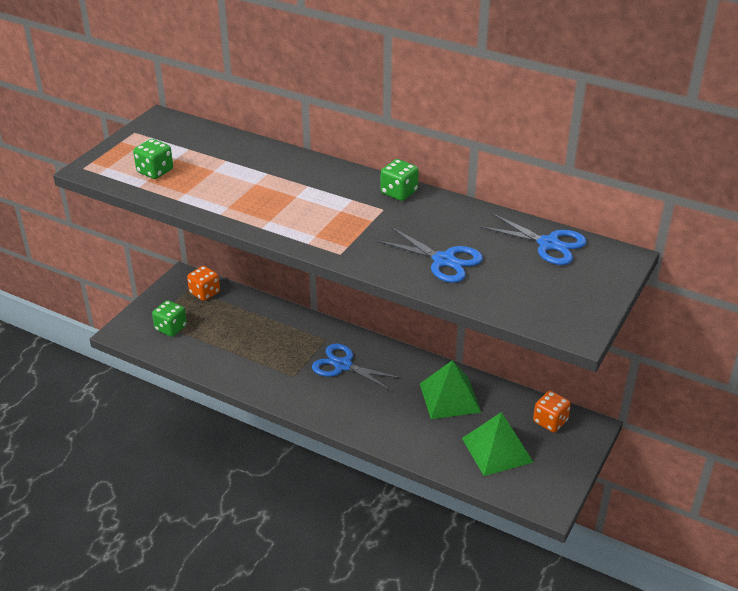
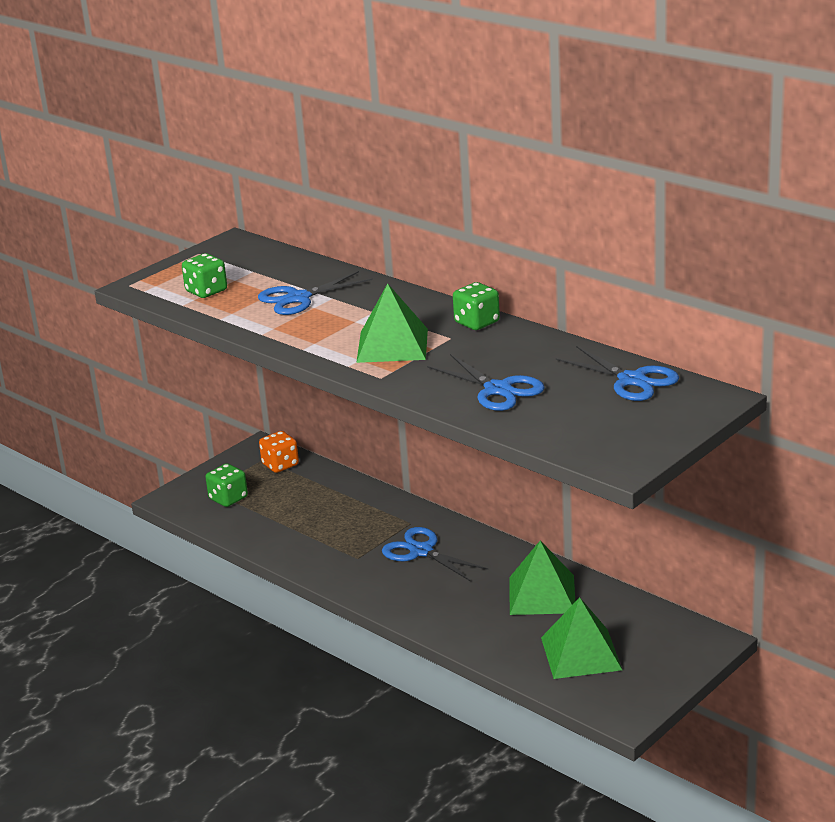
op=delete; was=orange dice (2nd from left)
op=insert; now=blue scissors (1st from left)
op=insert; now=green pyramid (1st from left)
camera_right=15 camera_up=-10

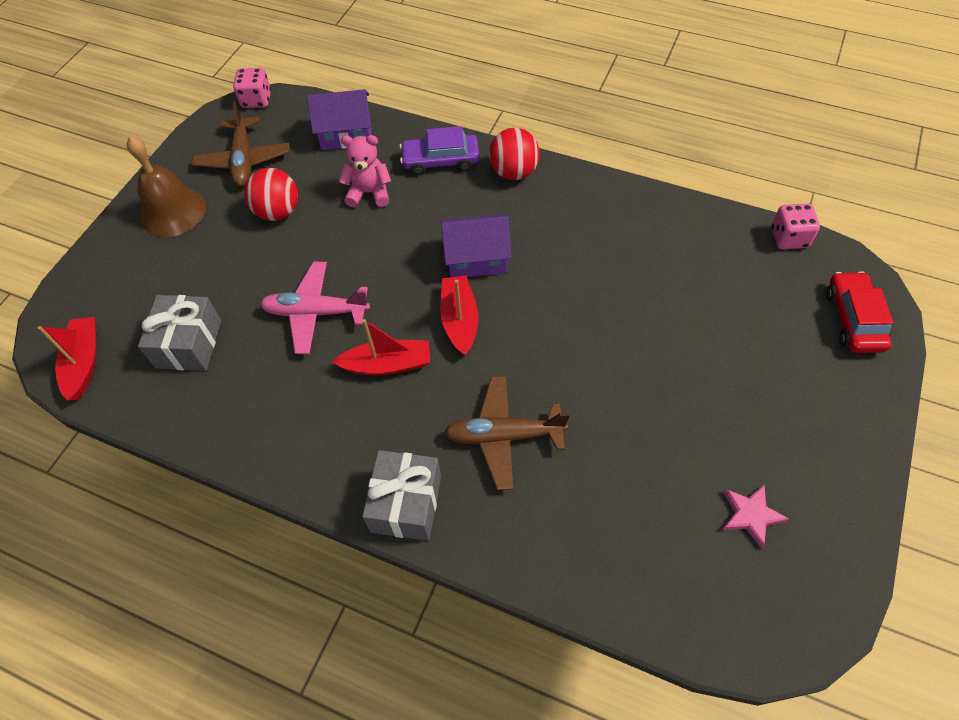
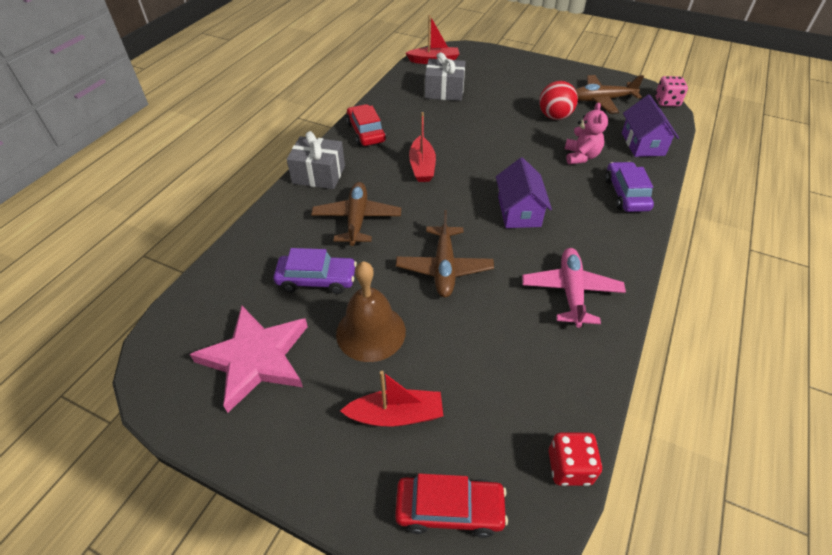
op=delete; was=red ball (2nd from left)
op=insert; now=purple car (1st from left)
op=insert; now=red car (1st from left)
op=insert; now=brown plane (2nd from left)
op=move; was=brown bell
op=move; was=pink plane
op=move; was=red boat (3rd from left in the first image); now=red boat (1st from left)
op=recolor; was=pink dice (2nd from left); now=red dice
op=resize; was=pink star; ratio=2.1
camera_right=90 camera_up=-10

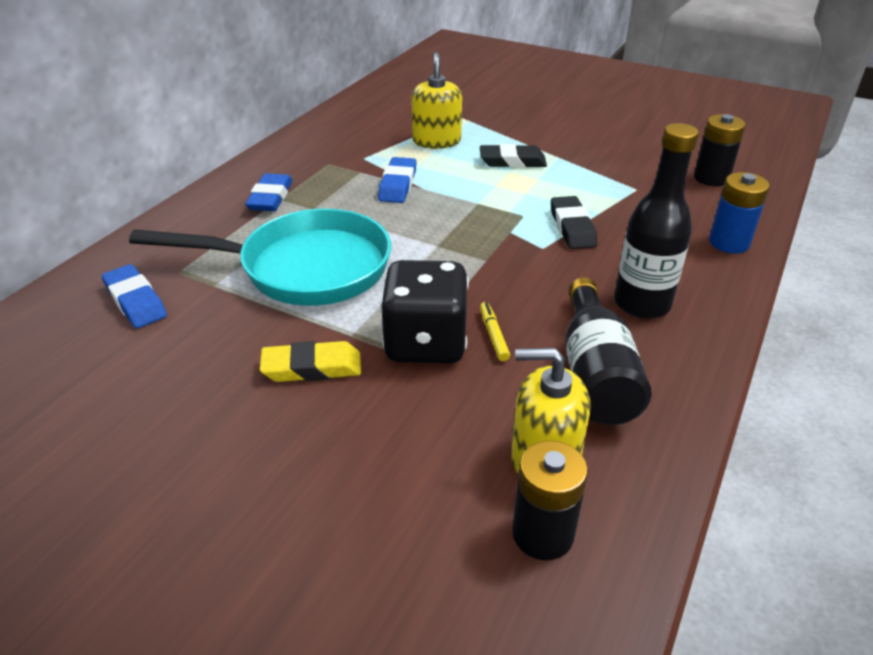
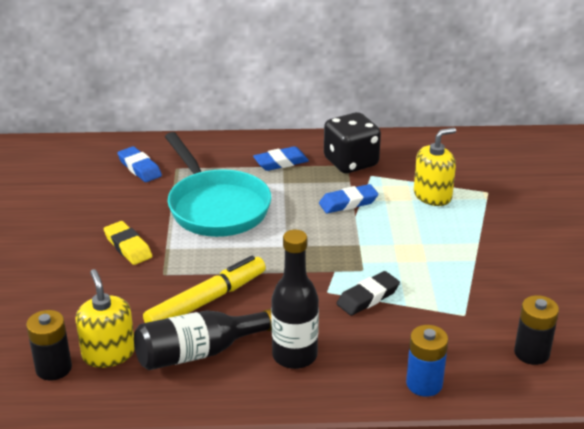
op=delete; was=black eraser (1st from left)
op=move; was=black dice
op=rotate; was=blue eraser (1st from left); clockwise=-60
op=resize; was=yellow marker; ratio=2.42
camera_right=60 camera_up=-5

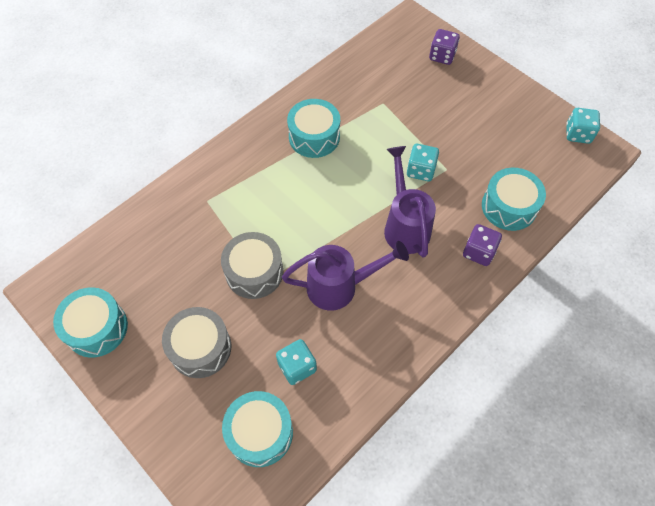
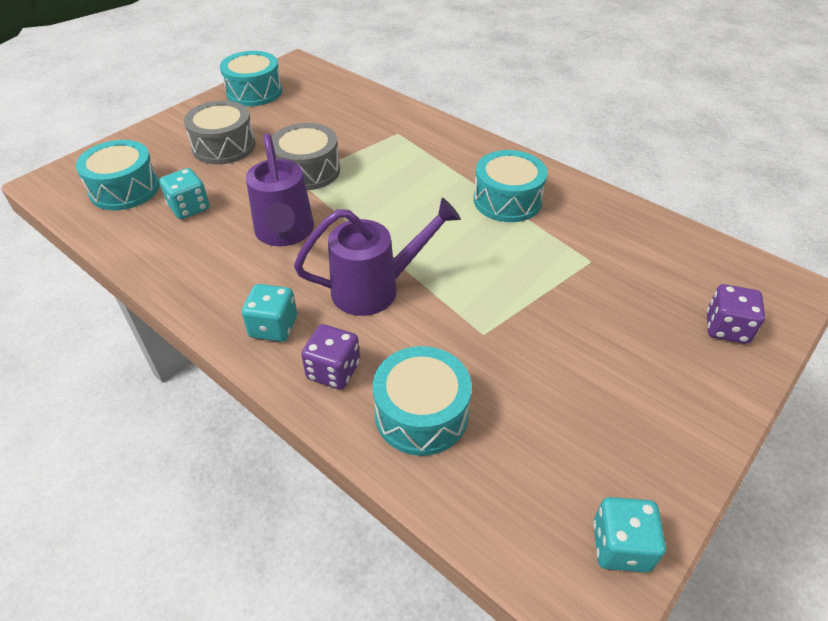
op=move; was=turquoise dice (2nd from left)
camera_right=85 camera_up=-15

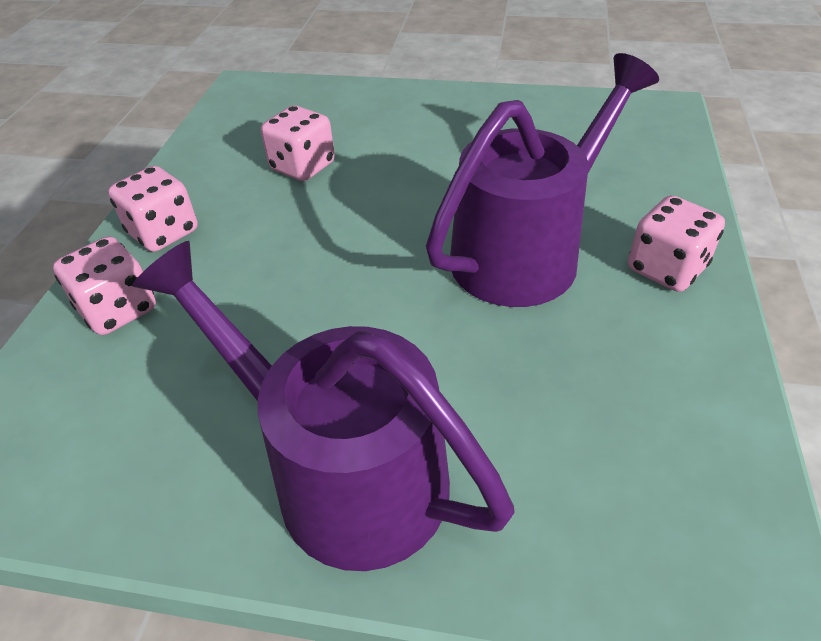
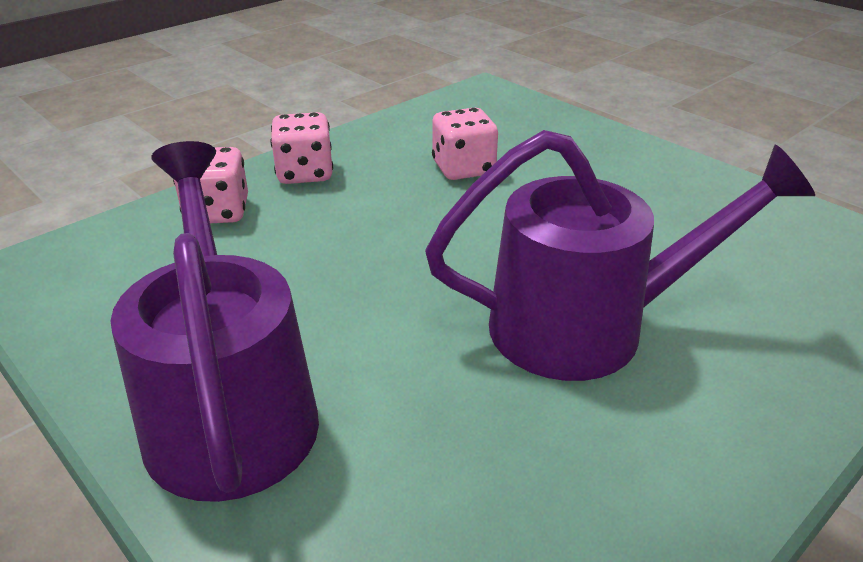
op=delete; was=pink dice (4th from left)
camera_right=35 camera_up=-10

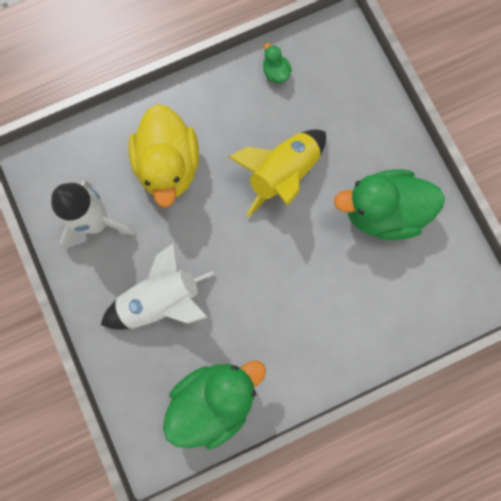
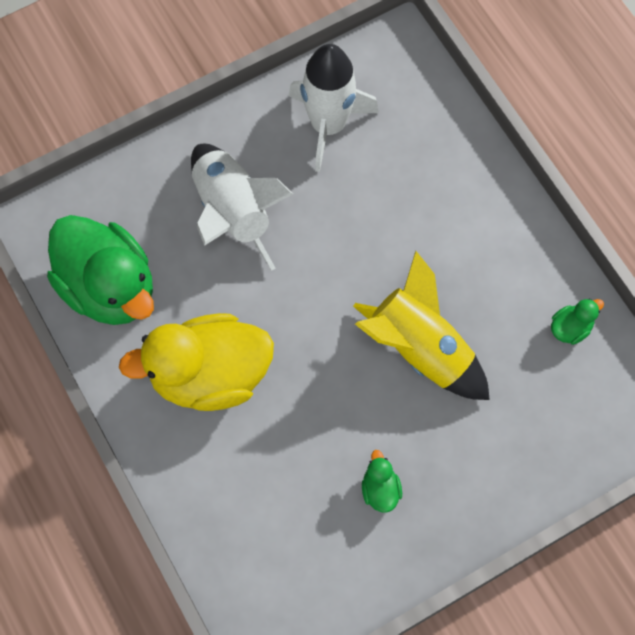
op=move; was=yellow duck
op=resize; was=green duck (3rd from left in the first image); ratio=0.41
camera_right=85 camera_up=-10

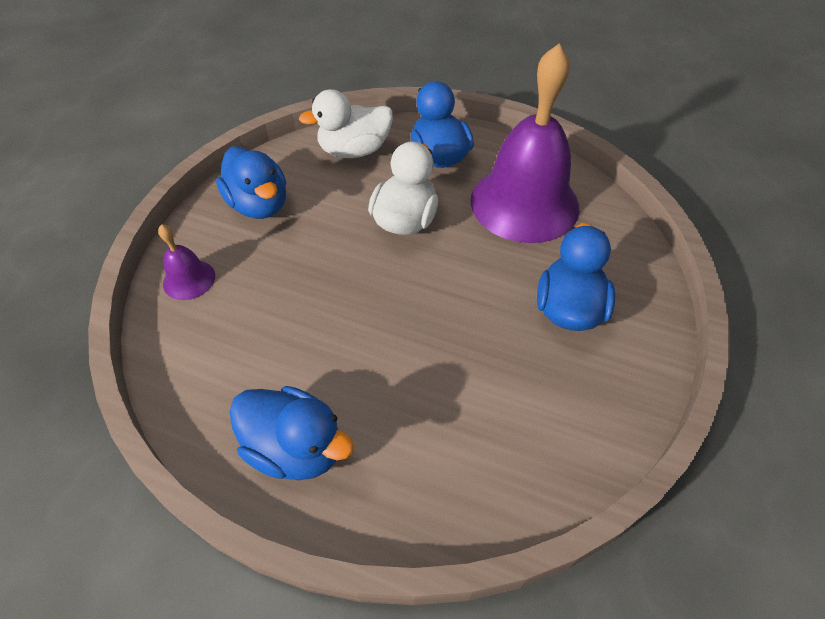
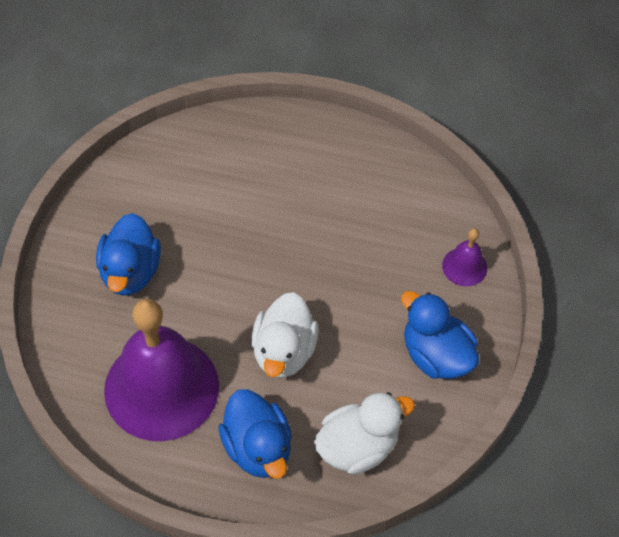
op=delete; was=blue duck (2nd from left)
camera_right=170 camera_up=5

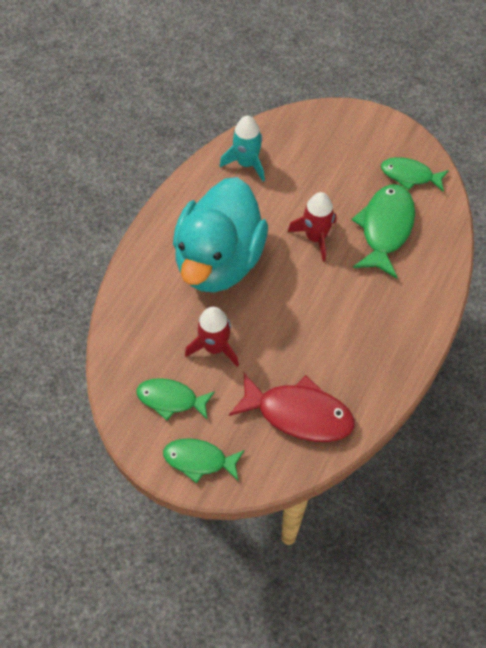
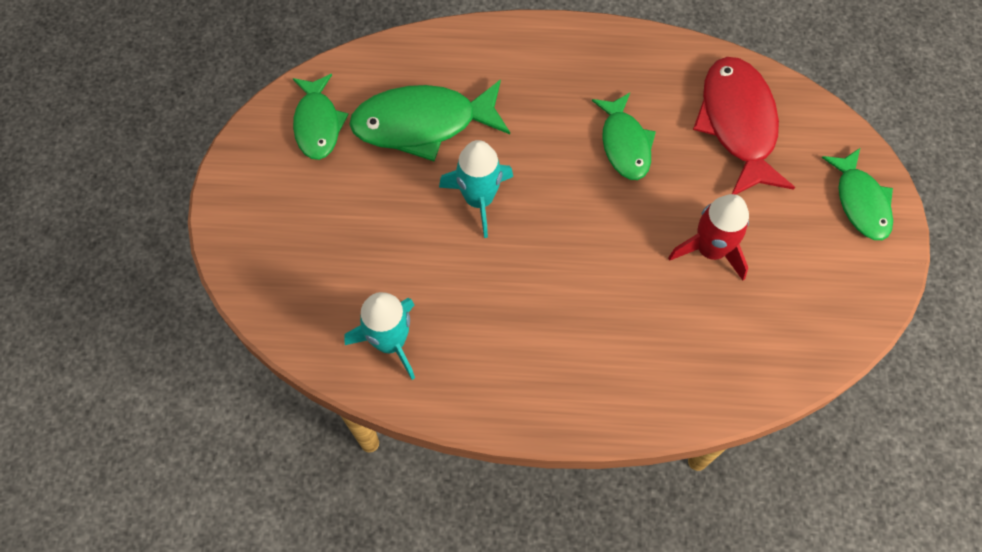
op=delete; was=turquoise duck
op=move; was=green fish (1st from left in the first image); now=green fish (3rd from left)
op=recolor; was=red rocket (2nd from left); now=turquoise rocket (2nd from left)
camera_right=-115 camera_up=5

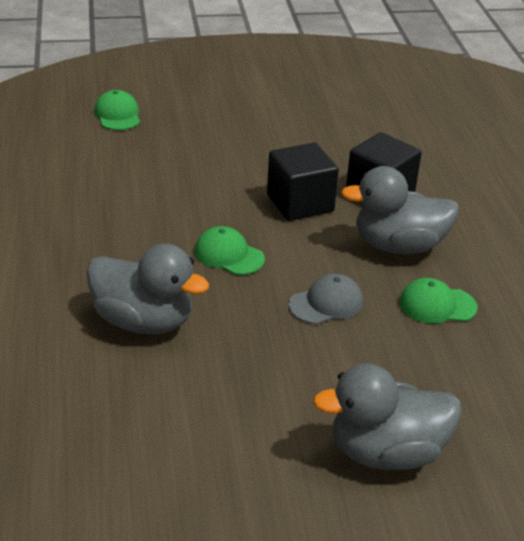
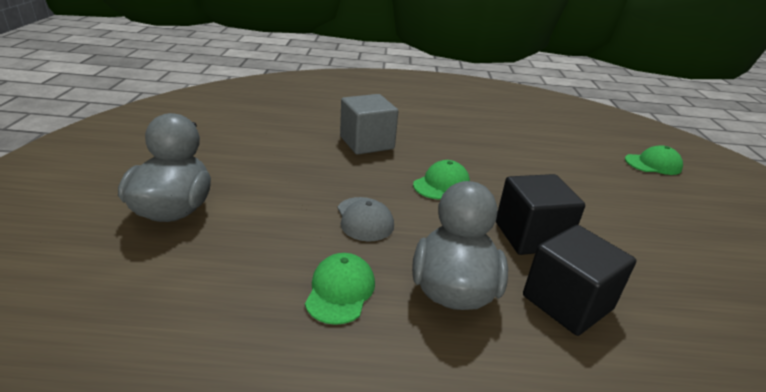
op=replace; was=grey duck (1st from left); now=grey cube
camera_right=100 camera_up=-5

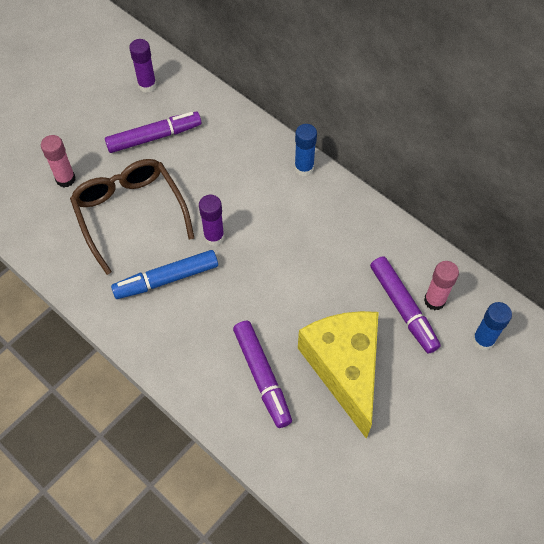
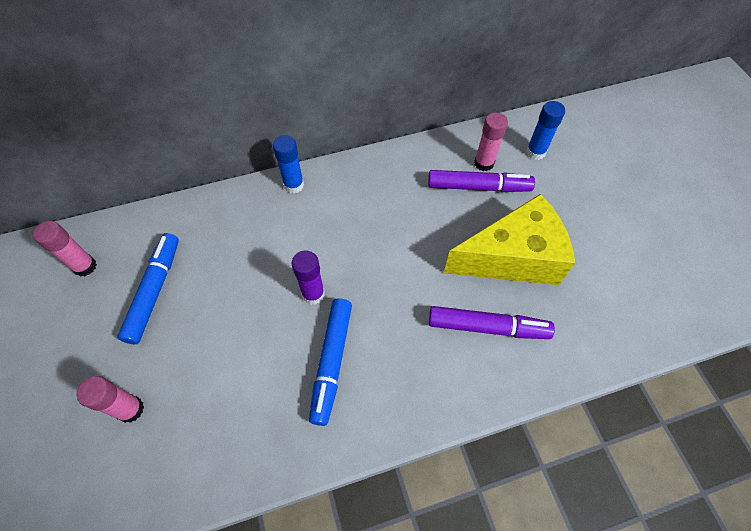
op=delete; was=brown glasses
op=recolor; was=purple marker (1st from left); now=blue marker (1st from left)
op=recolor; was=purple glue stick (1st from left); now=pink glue stick (1st from left)
op=rotate; was=yellow cheese; clockwise=150
camera_right=-60 camera_up=0

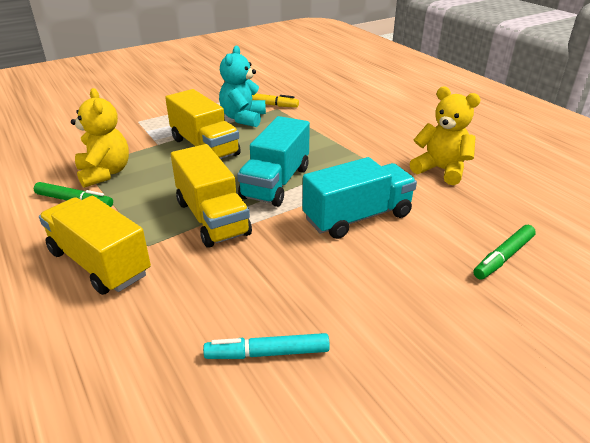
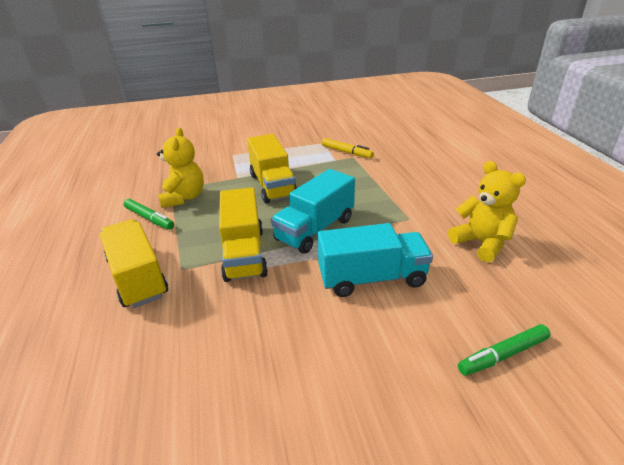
op=delete; was=turquoise marker
op=delete; was=turquoise teddy bear
camera_right=20 camera_up=0

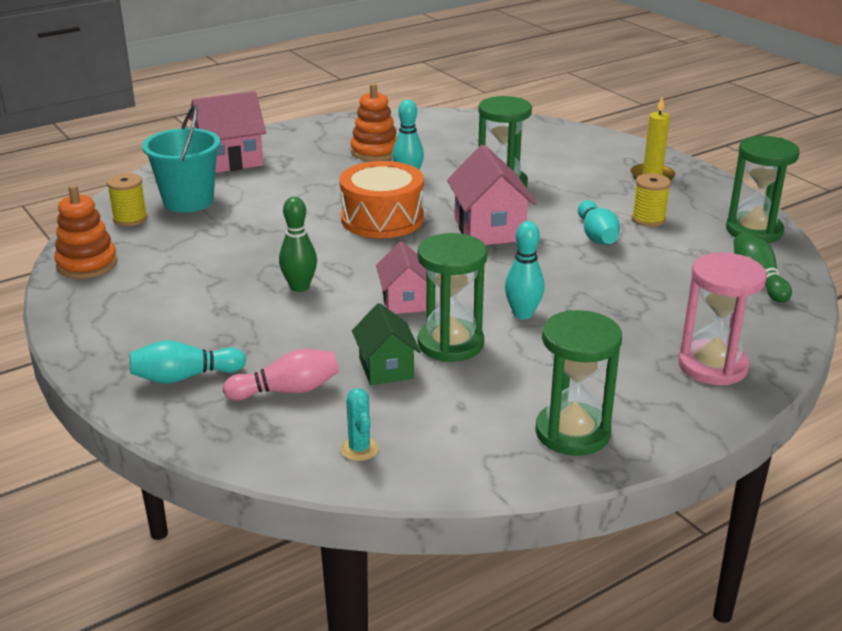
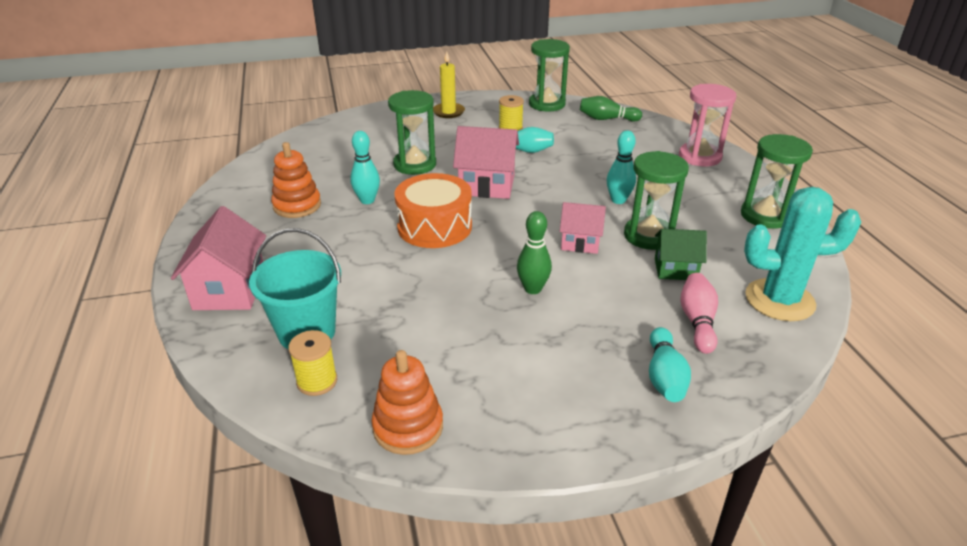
op=resize; was=turquoise cactus; ratio=2.36
camera_right=-70 camera_up=5

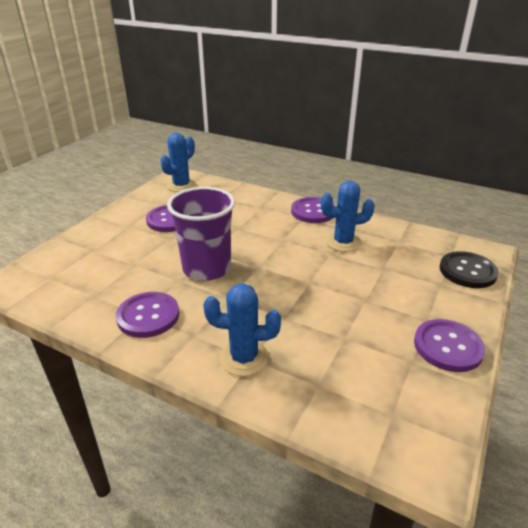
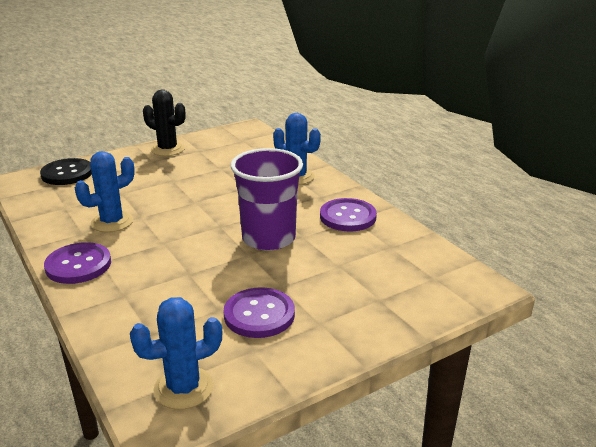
op=replace; was=purple button (4th from left); now=black cactus
op=rotate; was=blue cactus (3rd from left in the first image); clockwise=-60
camera_right=-150 camera_up=-5

